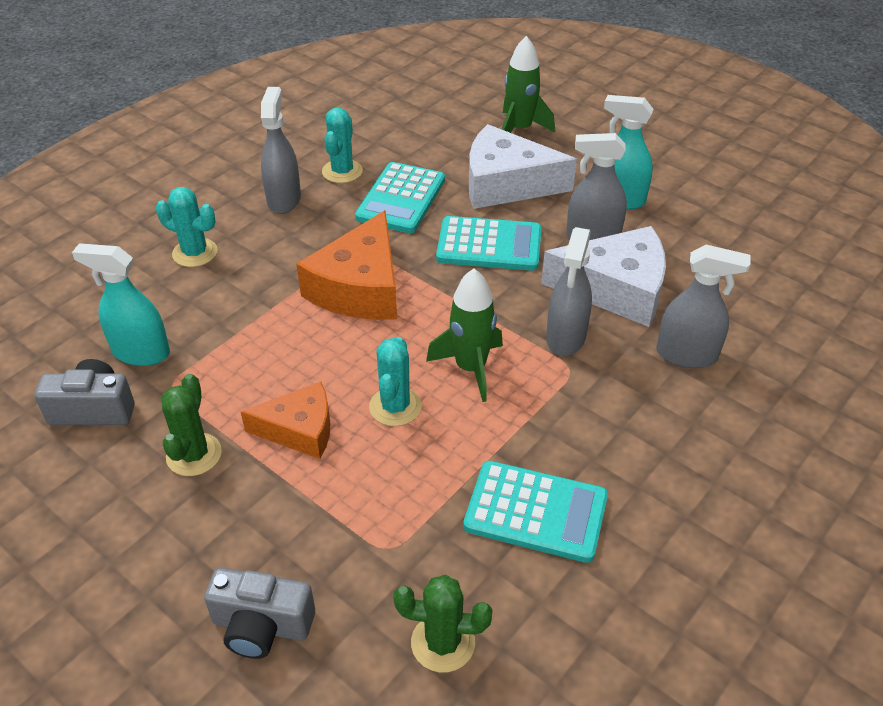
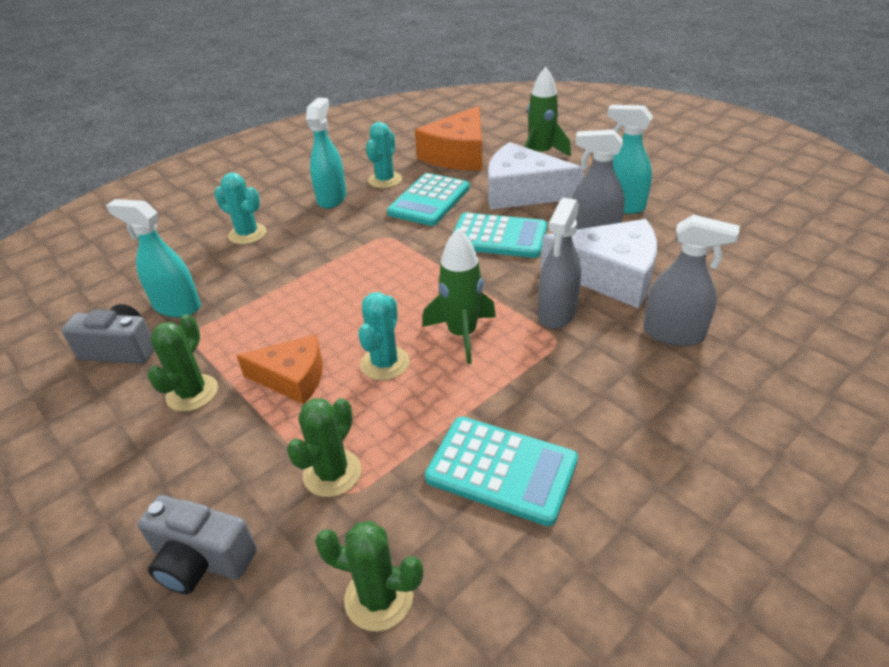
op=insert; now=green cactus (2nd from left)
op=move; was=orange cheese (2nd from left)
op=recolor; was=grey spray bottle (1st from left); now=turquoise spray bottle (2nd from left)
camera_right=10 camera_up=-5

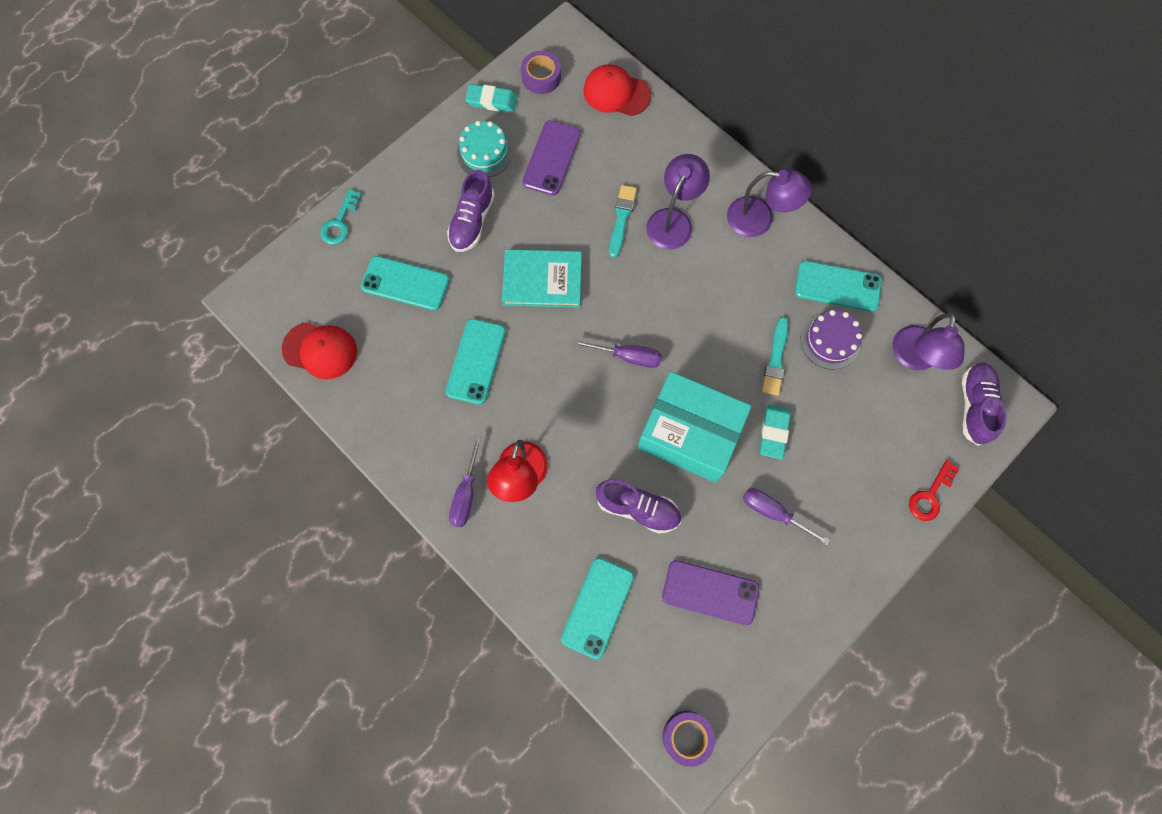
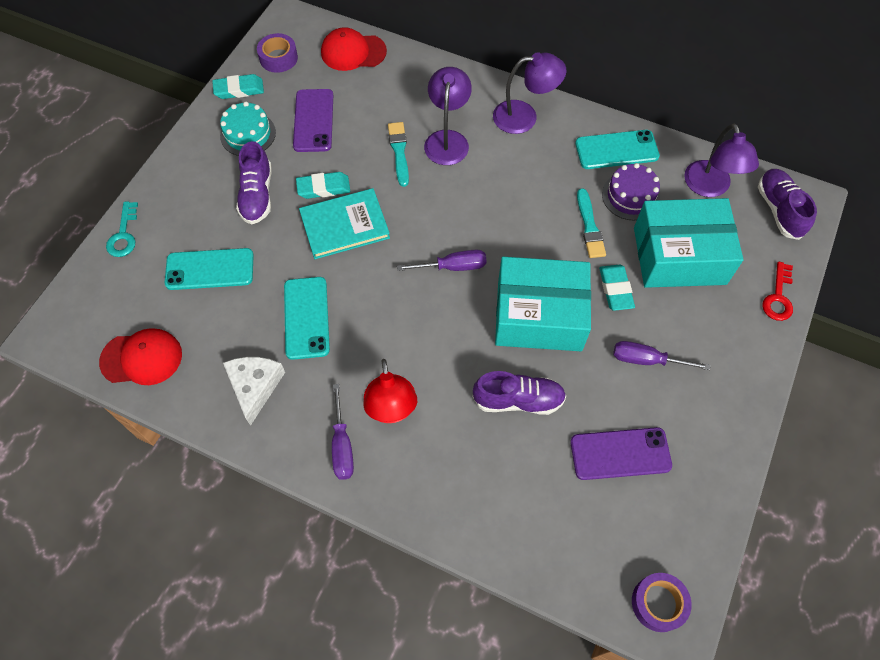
op=delete; was=turquoise phone (3rd from left)
op=insert; now=white cheese
op=insert; now=turquoise eraser (2nd from left)
op=insert; now=turquoise box (2nd from left)
camera_right=-20 camera_up=-10

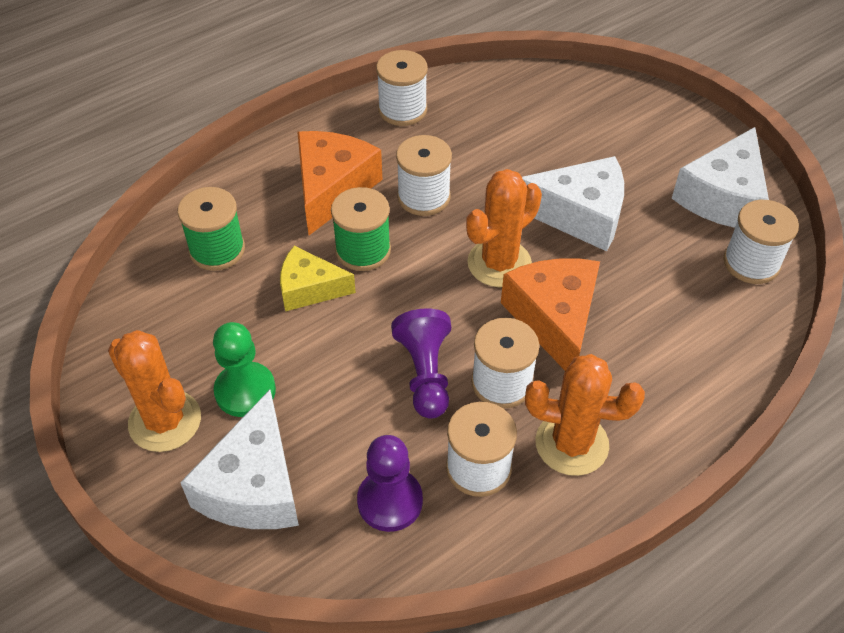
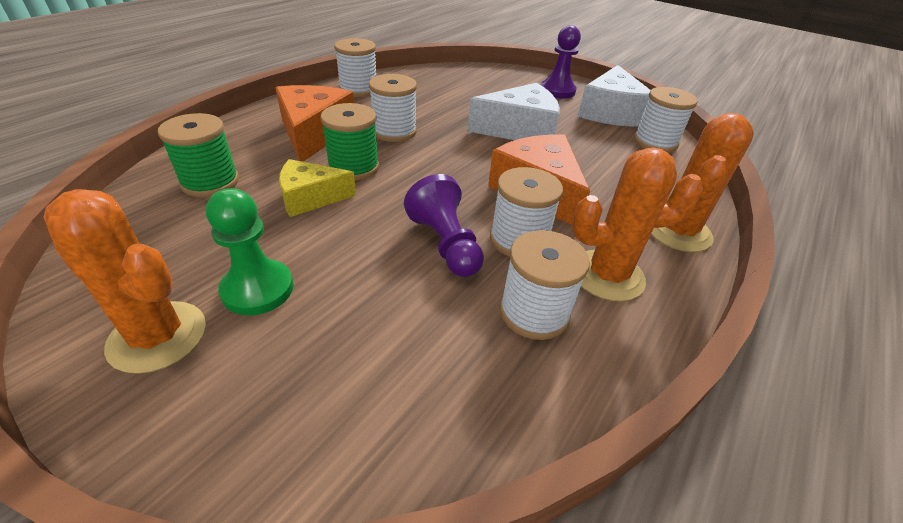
op=delete; was=white cheese (1st from left)
op=move; was=purple pawn (1st from left in the first image); now=purple pawn (2nd from left)
op=move; was=orange cactus (2nd from left in the first image); now=orange cactus (3rd from left)
camera_right=-20 camera_up=-10

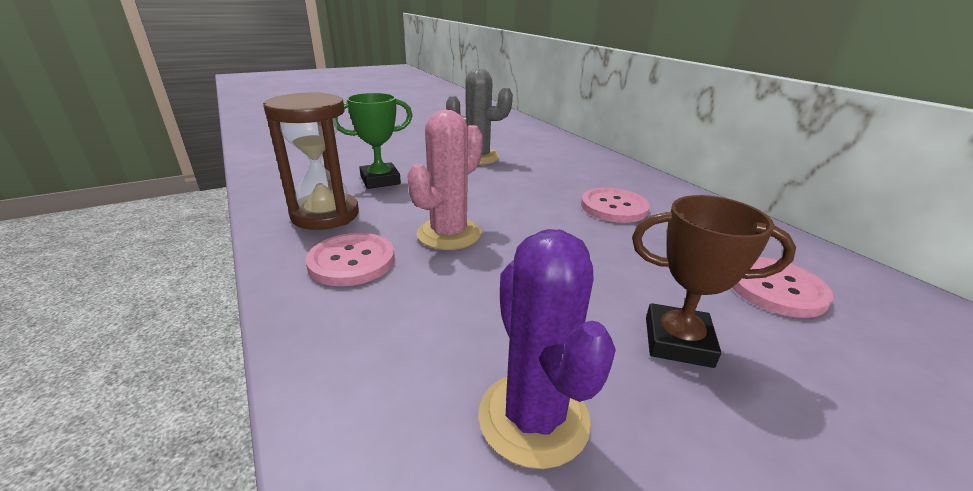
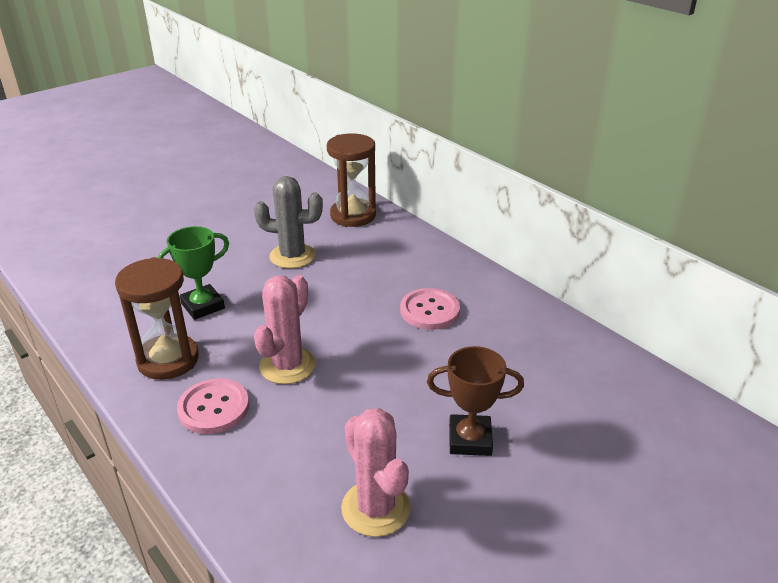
op=delete; was=pink button (3rd from left)
op=insert; now=brown hourglass (2nd from left)
op=recolor; was=purple cactus; now=pink cactus (2nd from left)
camera_right=-10 camera_up=5

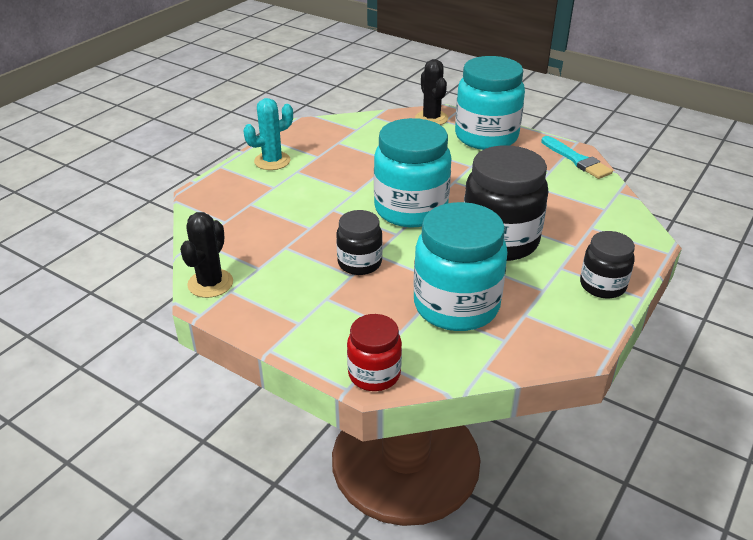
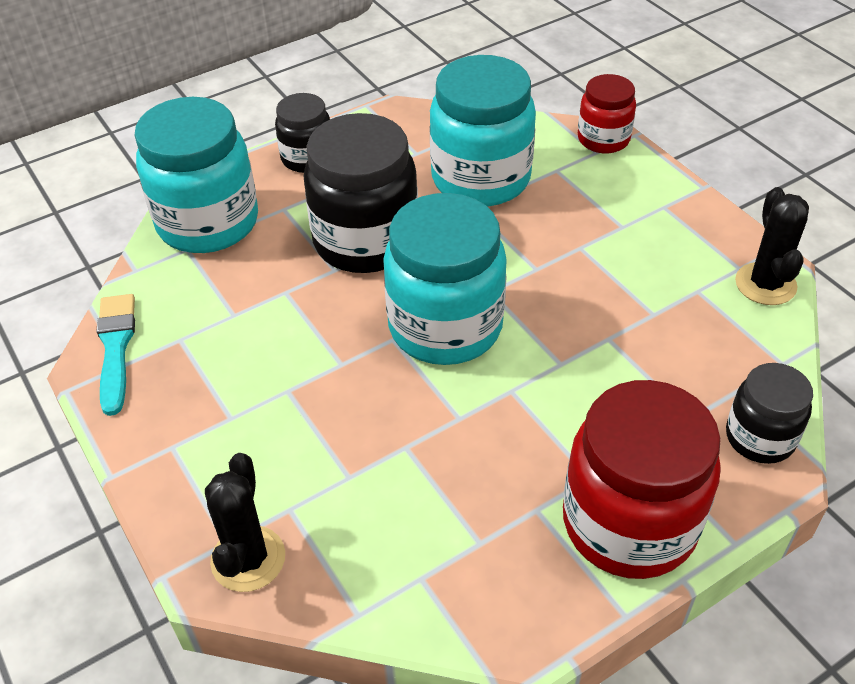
op=move; was=black jar (1st from left in the first image); now=black jar (3rd from left)
op=move; was=turquoise jar (3rd from left in the first image); now=turquoise jar (1st from left)
op=replace; was=turquoise cactus; now=red jar (2nd from left)
op=rotate; was=black cactus (1st from left in the first image); clockwise=-45
camera_right=-155 camera_up=10

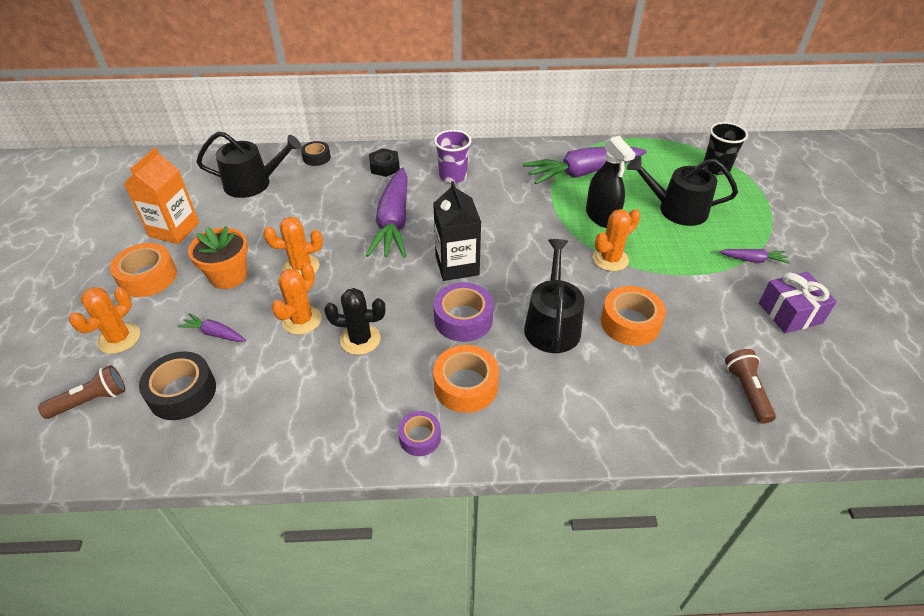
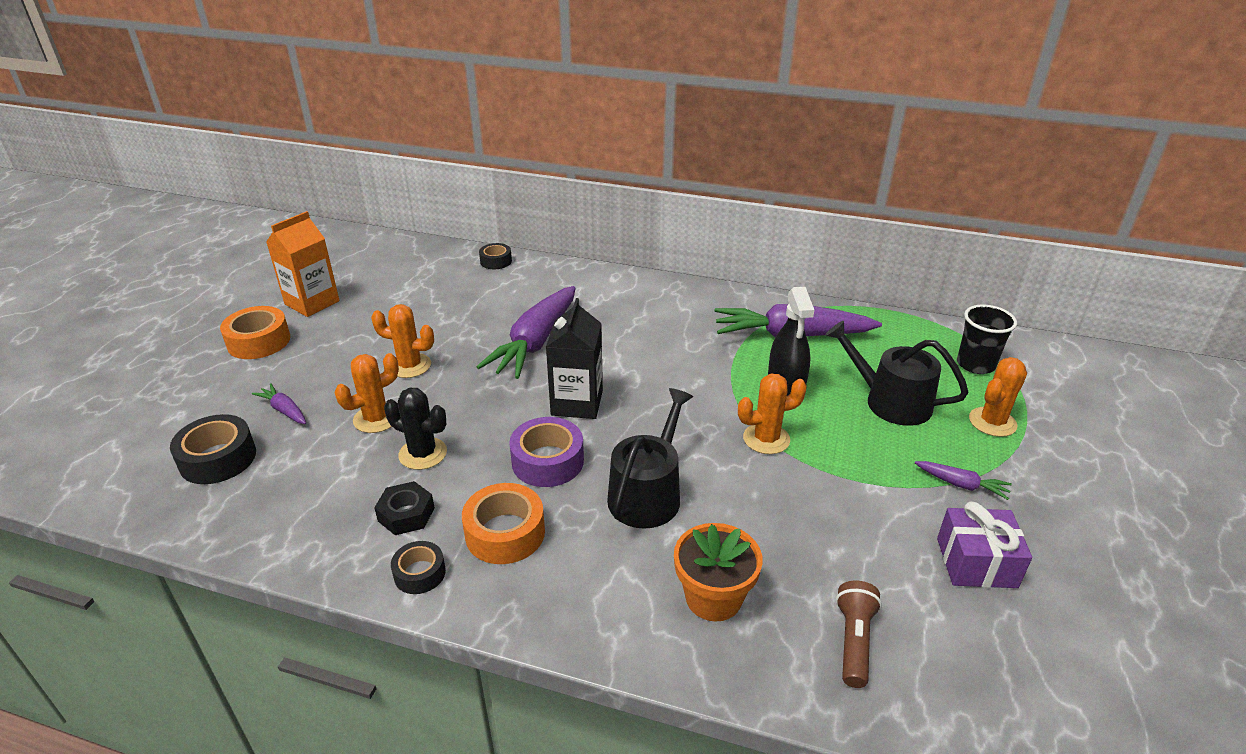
op=delete; was=brown flashlight (1st from left)
op=delete; was=black watering can (1st from left)
op=delete; was=purple cup
op=delete; was=orange tape (3rd from left)
op=move; was=orange cactus (1st from left in the first image); now=orange cactus (4th from left)
op=move; was=orange flower pot
op=move; was=black nut
op=recolor; was=purple tape (1st from left); now=black tape (2nd from left)
camera_right=20 camera_up=-10

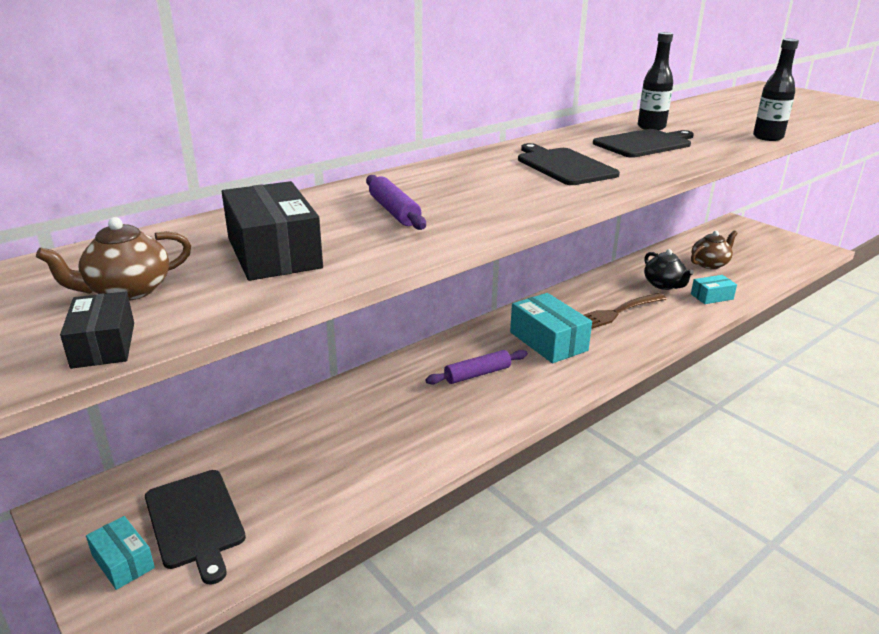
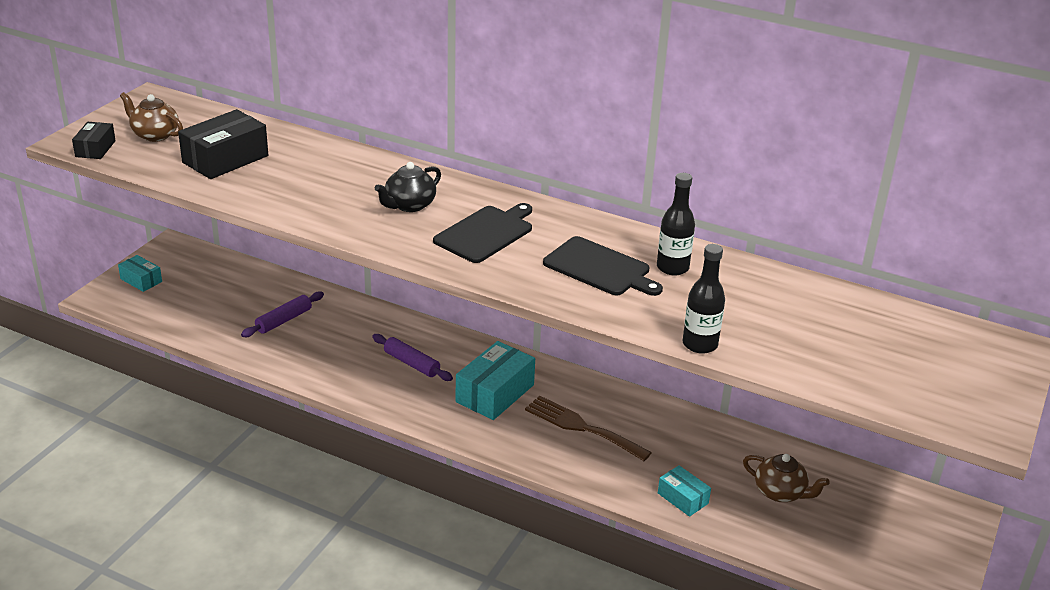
op=delete; was=black cutting board (1st from left)
op=move; was=purple rolling pin (1st from left)
op=move; was=black teapot
op=rotate; was=black box (1st from left); clockwise=-45
op=rotate; was=turquoise box (1st from left); clockwise=-75
camera_right=65 camera_up=5

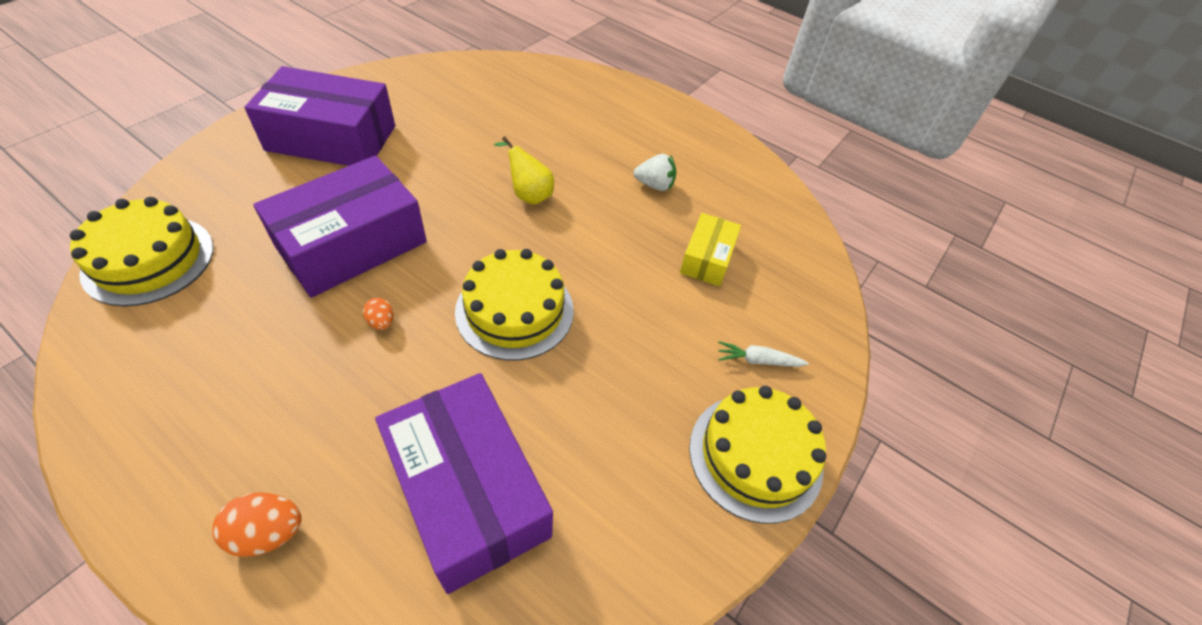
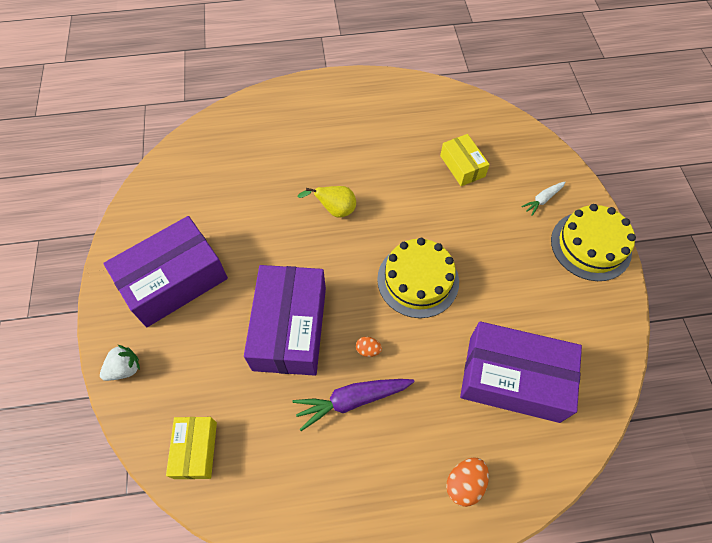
op=insert; now=purple carrot
op=move; was=white strawberry
op=replace; was=yellow cake (1st from left); now=yellow box (1st from left)
camera_right=-40 camera_up=10

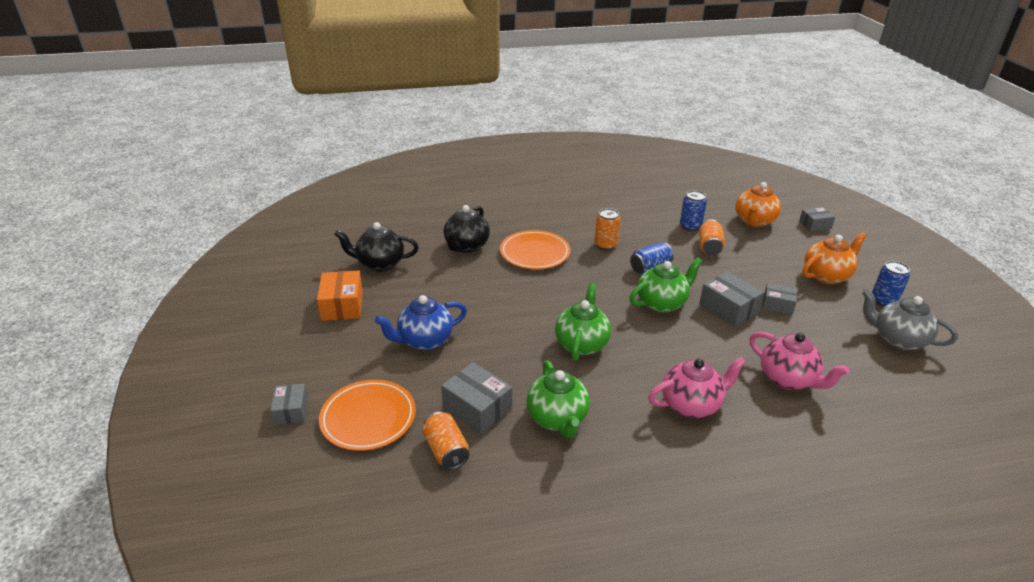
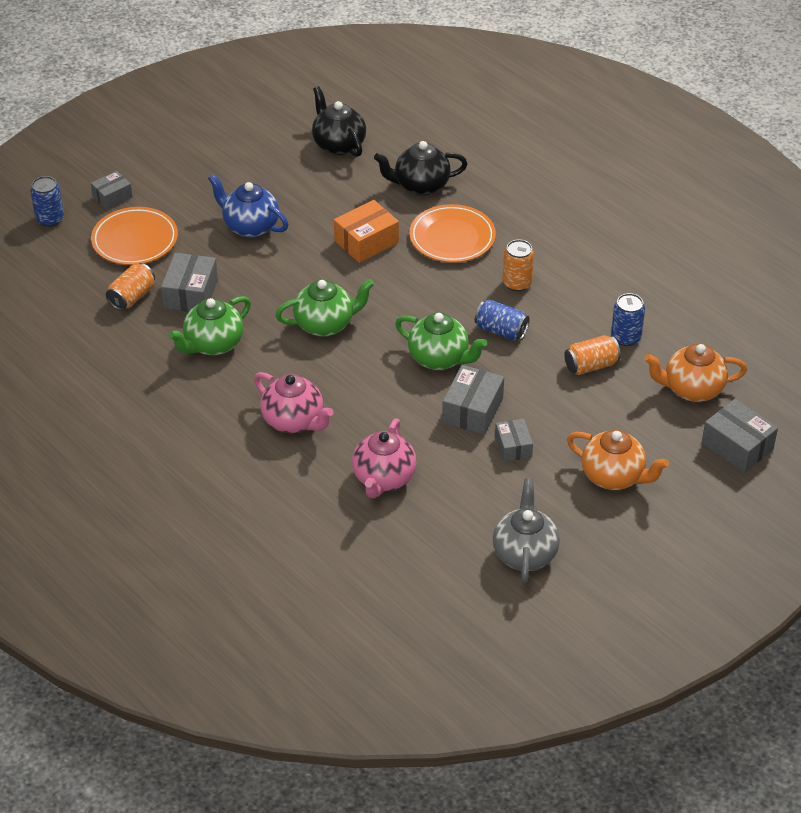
op=move; was=orange box
op=move; was=blue can (3rd from left in the first image); now=blue can (1st from left)
op=resize; was=grey box (5th from left); ratio=1.57
camera_right=60 camera_up=10

